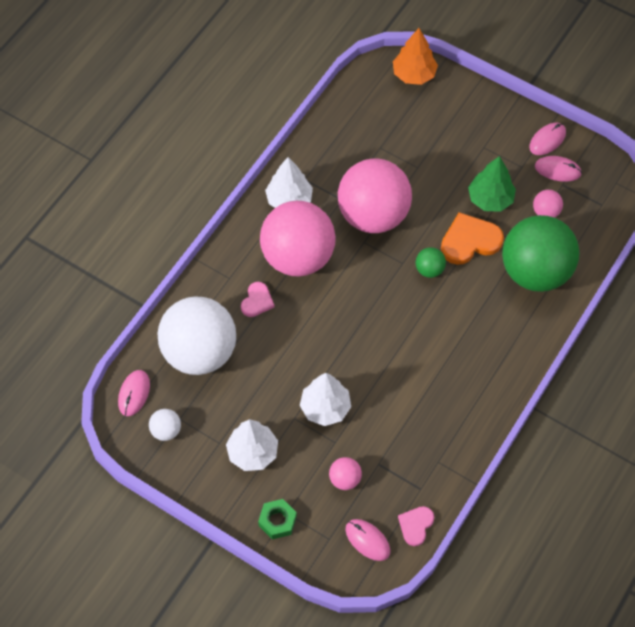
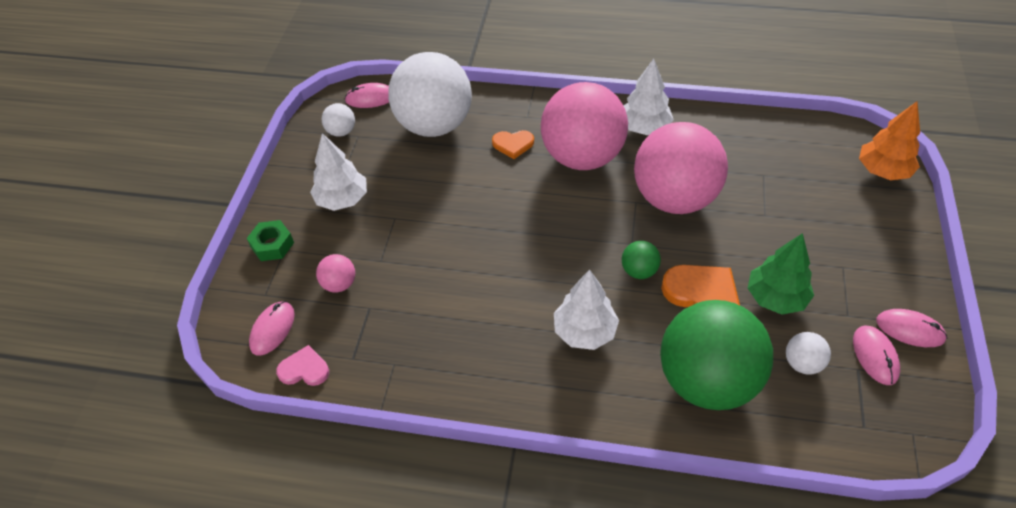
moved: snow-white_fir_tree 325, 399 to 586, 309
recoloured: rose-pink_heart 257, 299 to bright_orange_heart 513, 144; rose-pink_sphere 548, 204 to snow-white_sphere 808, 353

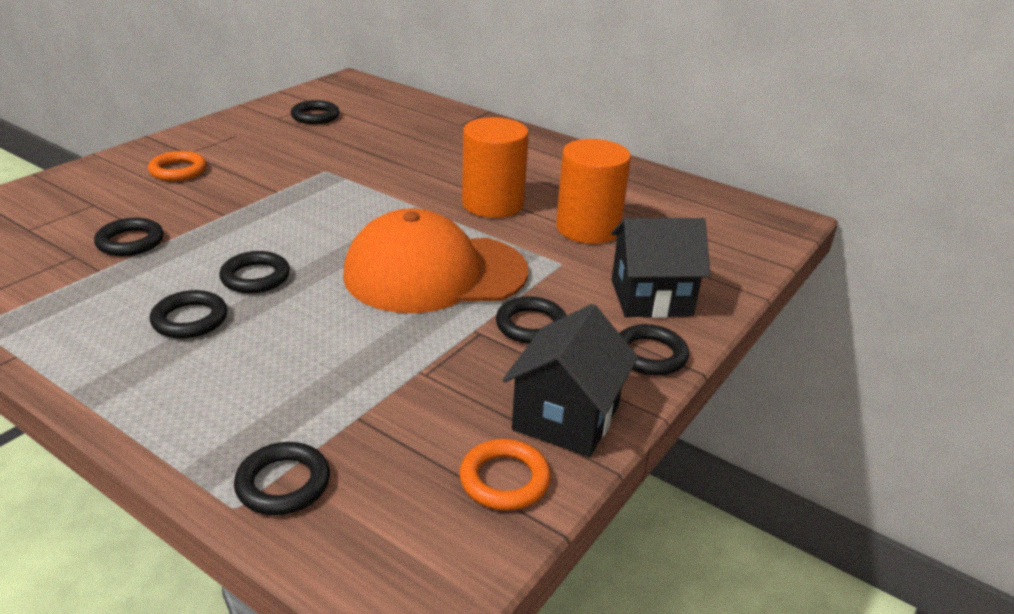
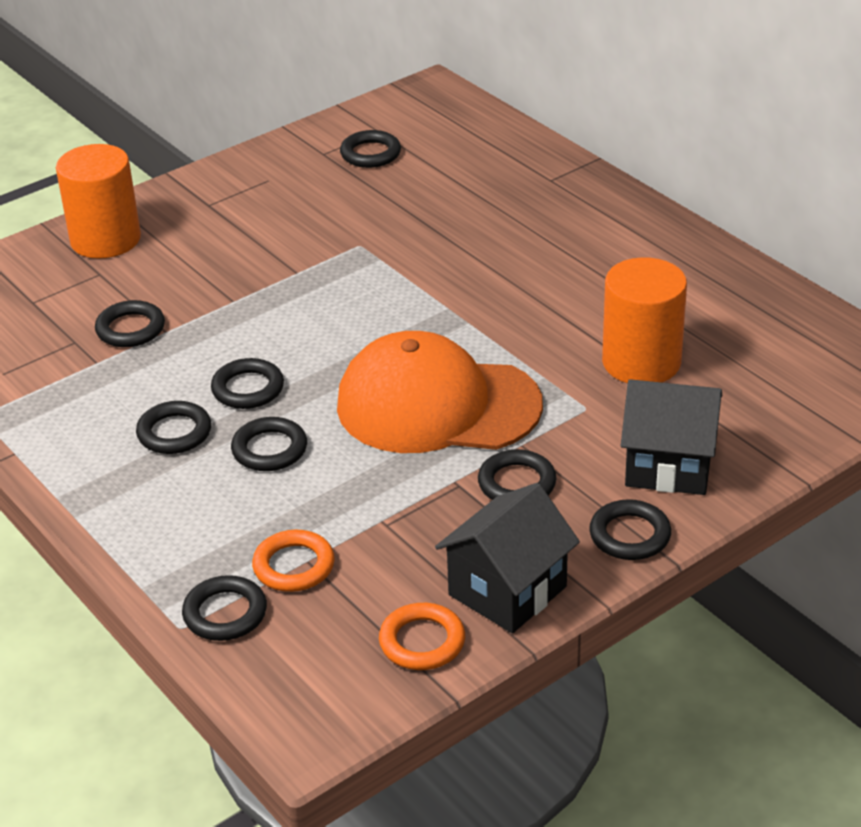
added: ebony_ring 269, 444
moved: bright_orange_ring 177, 166 to 293, 561; bright_orange_solid_cylinder 495, 167 to 98, 201

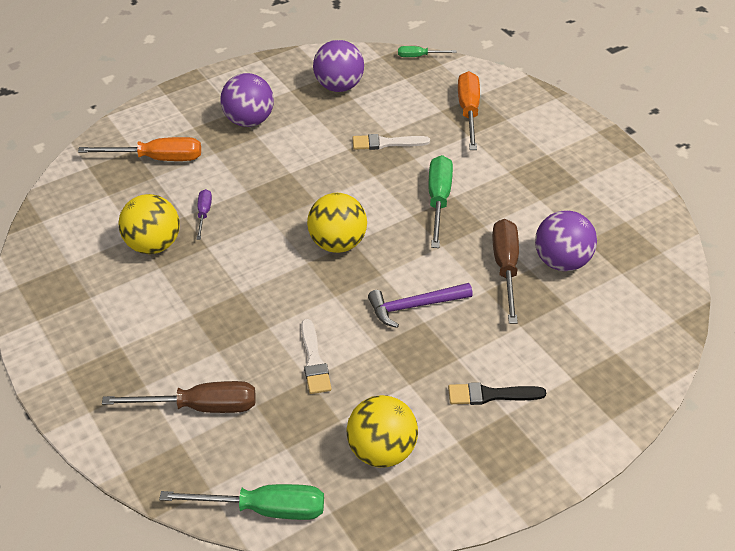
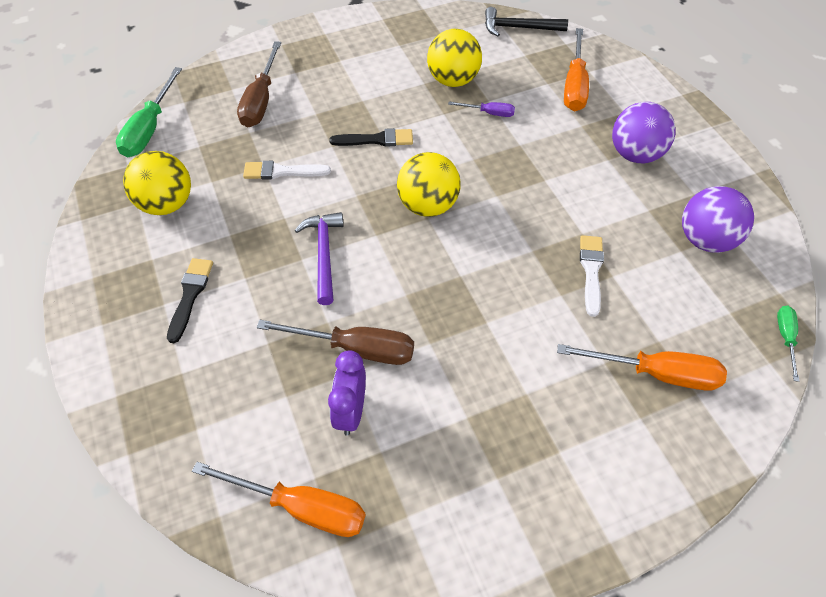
removed: leaf-green_flat_screwdriver 440, 201
added: bright_orange_flat_screwdriver 278, 499; ebony_brush 371, 137; ebony_carpenter's_hammer 526, 21
replaced: royal_purple_sphere 566, 240 to royal_purple_clock 347, 393

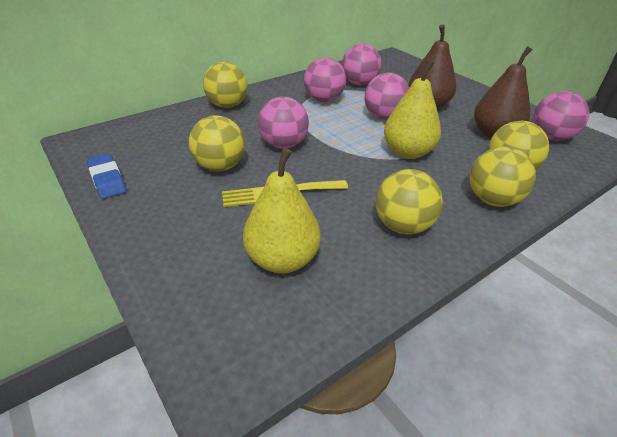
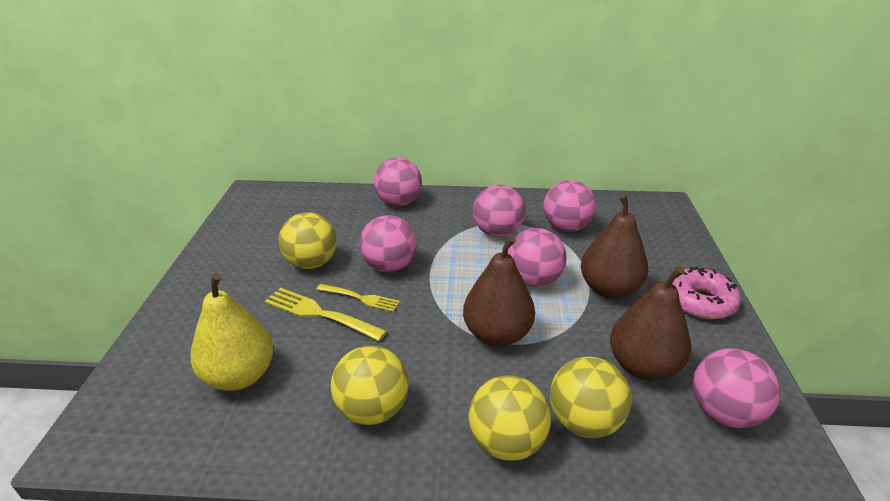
removed: blue_gum_eraser 106, 176
added: yellow_fork 358, 298; rose-pink_glazed_donut 706, 292
recoloured: yellow_sphere 225, 85 to rose-pink_sphere 398, 182; yellow_toy_pear 412, 109 to dark_brown_toy_pear 499, 291

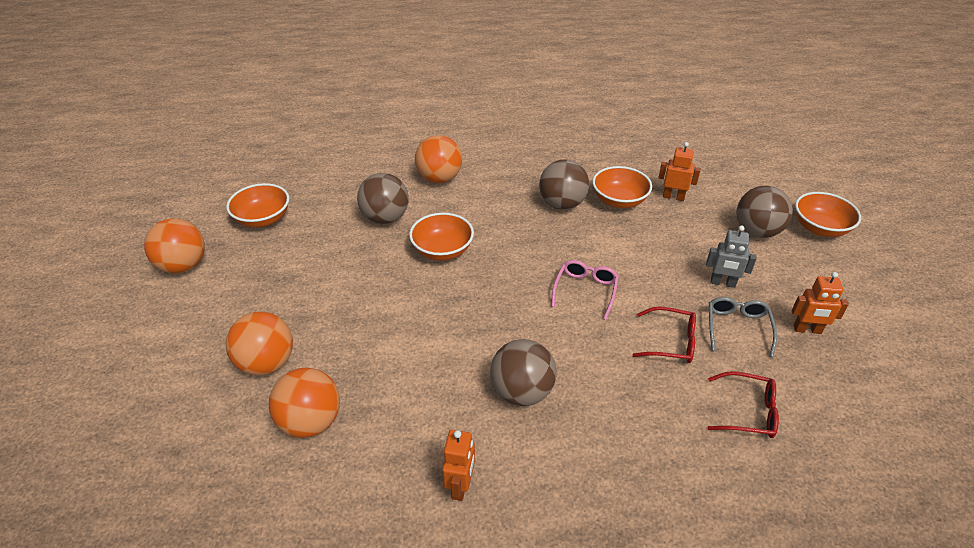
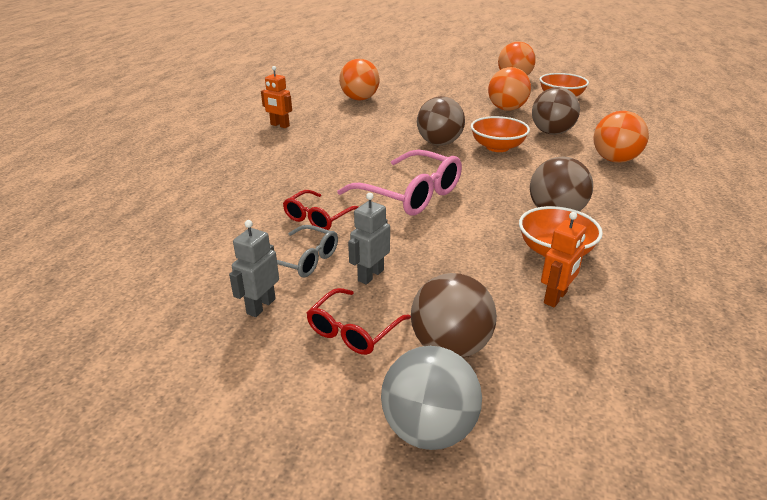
moved: bright_orange_sphere 259, 344 to 509, 89; dark_brown_sphere 523, 372 to 441, 121; red_spectacles 743, 404 to 359, 321
replaced: bright_orange_serving_bowl 828, 214 to gray_sphere 431, 398
recoloured: bright_orange_robot 820, 303 to gray_robot 254, 268
resized: rose-pink_spectacles 585, 290 = 400, 182 x1.70

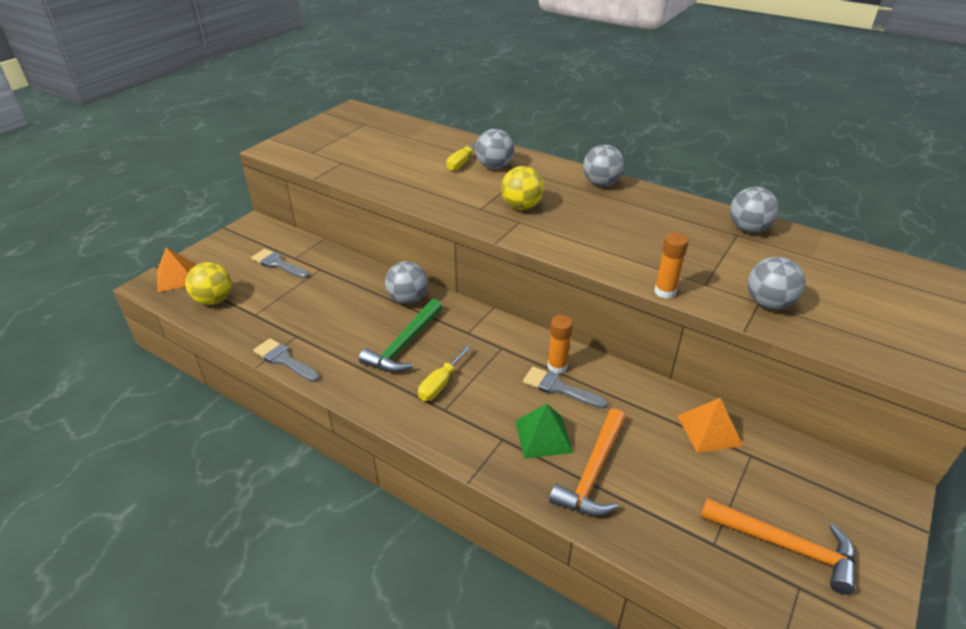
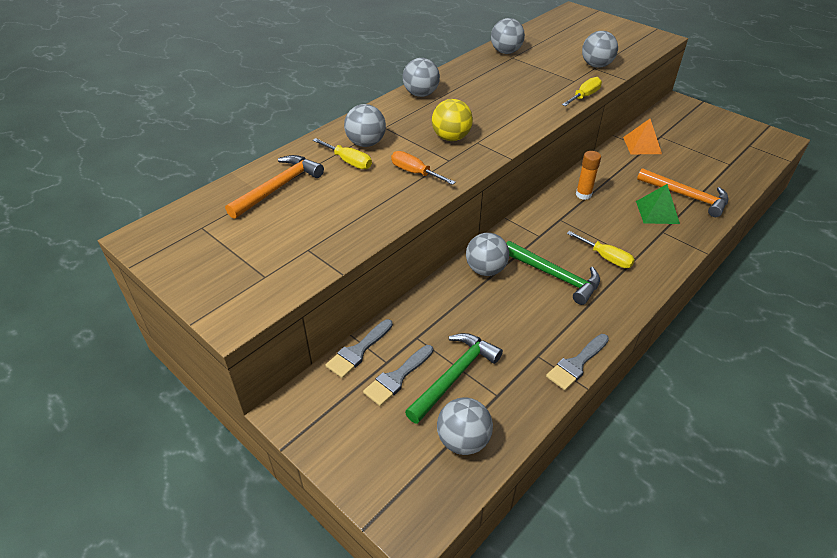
removed: bright_orange_pyramid_shape 176, 269
added: bright_orange_flat_screwdriver 423, 168; leaf-green_carpenter's_hammer 454, 378
moved: gray_brush 565, 388 to 359, 348; bright_orange_carpenter's_hammer 778, 546 to 274, 187
replaced: bright_orange_glue_stick 671, 265 to yellow_flat_screwdriver 582, 91
recoloured: yellow_sphere 208, 283 to gray_sphere 465, 426

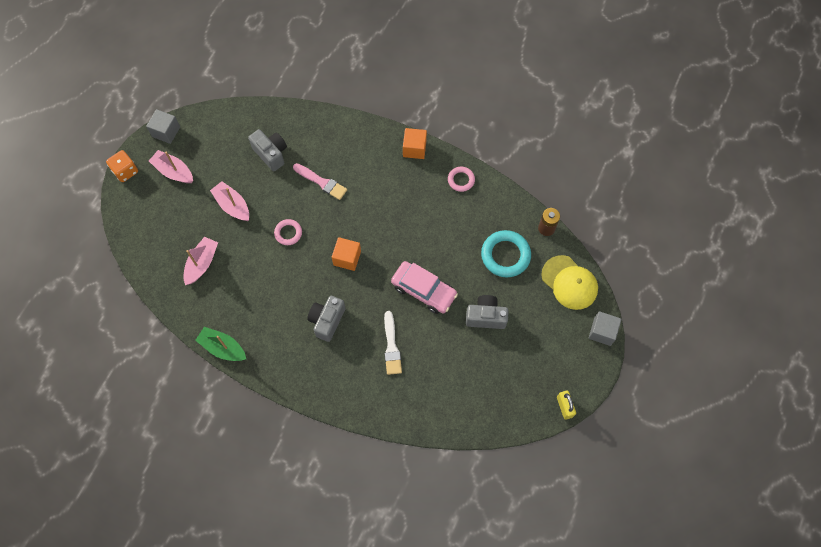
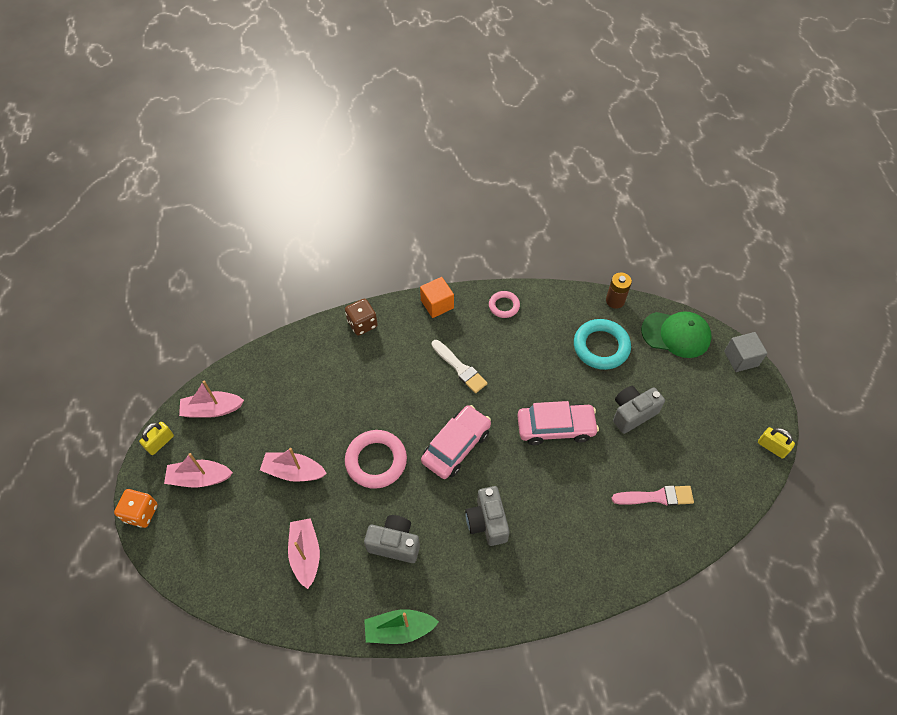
added: rose-pink_sailboat 211, 399; dark_brown_dice 361, 317
moved: gray_photo_camera 267, 150 to 392, 539; rose-pink_brush 320, 181 to 653, 496; snow-white_brush 393, 343 to 460, 366
replaced: gray_solid_cube 163, 126 to yellow_lock 156, 438; bright_orange_solid_cube 346, 254 to rose-pink_automobile 456, 442
recoloured: yellow_peaked_cap 569, 282 to leaf-green_peaked_cap 676, 334
resized: rose-pink_ring 288, 232 = 376, 459 x1.76

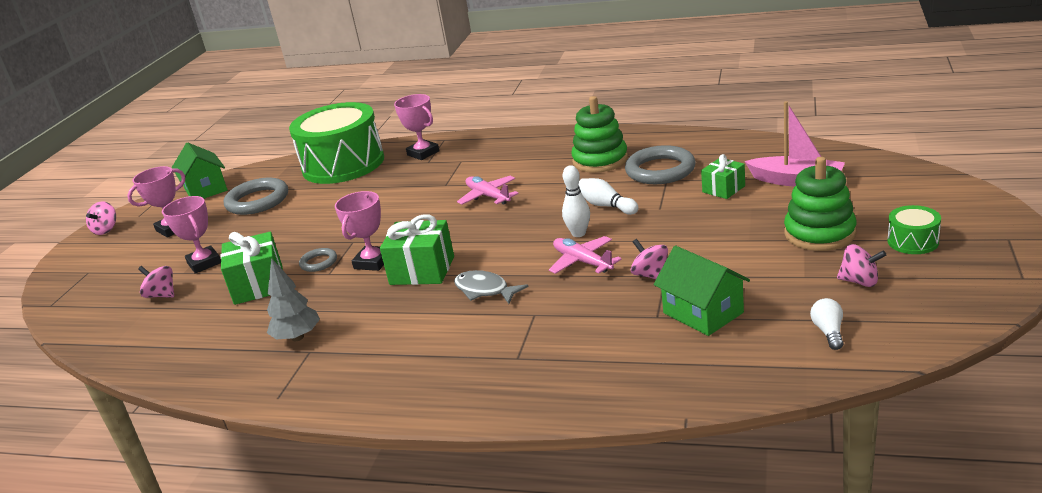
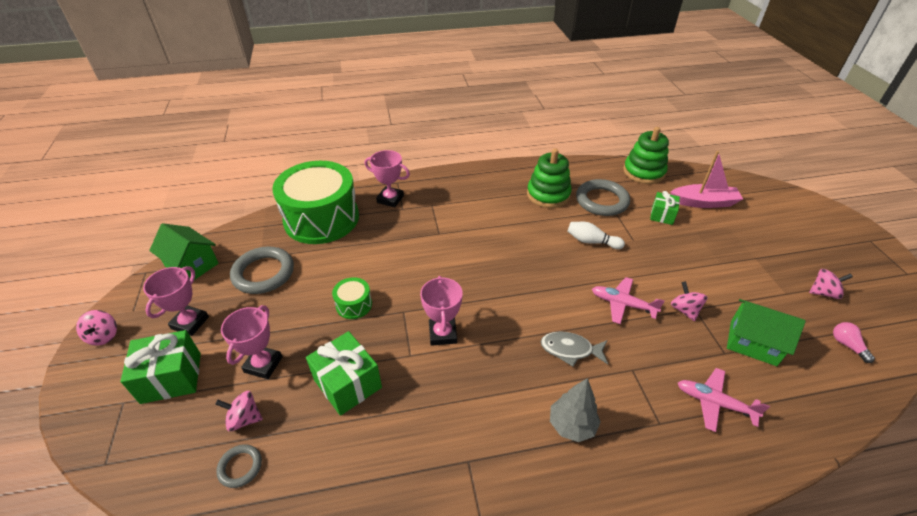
removed: snow-white_skittle 576, 201
moved: gray_fir_tree 293, 299 to 575, 410; gray_ring 318, 260 to 239, 466; leaf-green_gift 417, 249 to 160, 367; rose-pink_plane 488, 190 to 724, 400; leaf-green_ring_stacker 820, 204 to 646, 155; leaf-green_toy_drum 914, 229 to 352, 298
recoloured: snow-white_bulb 827, 324 to rose-pink_bulb 854, 342
turned: rose-pink_prize_cup 191, 235 = 252, 342 75 degrees clockwise; rose-pink_whirligig 649, 259 = 689, 301 45 degrees clockwise

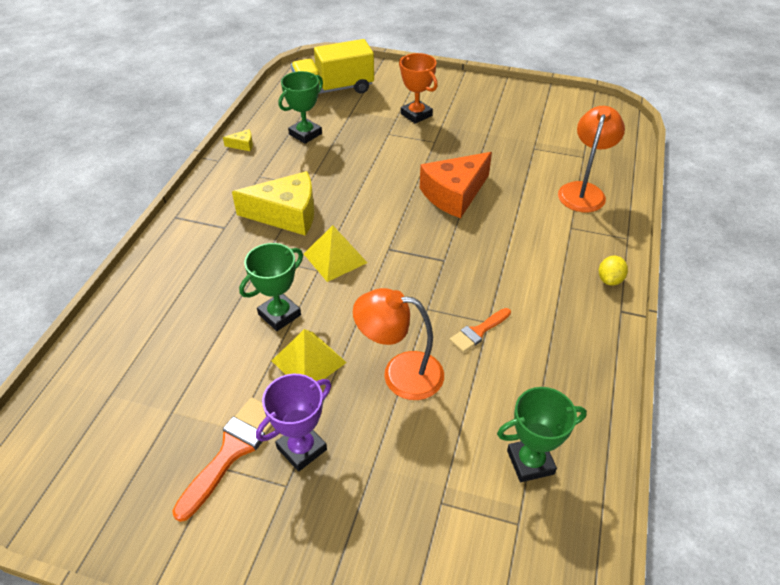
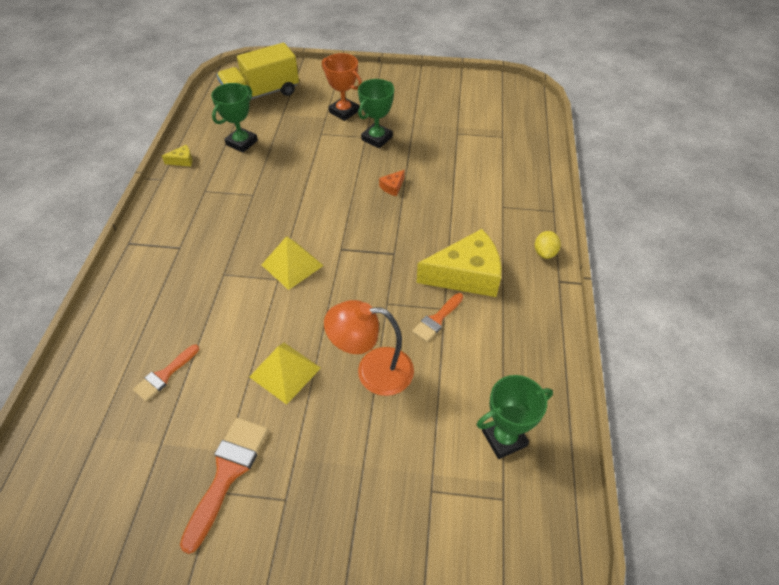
removed: royal_purple_prize_cup 293, 423; bright_orange_reading_lamp 591, 159
added: bright_orange_brush 166, 373
moved: yellow_cheese 273, 203 to 459, 263; leaf-green_prize_cup 271, 287 to 376, 113
resized: bright_orange_cheese 456, 185 = 392, 183 x0.40

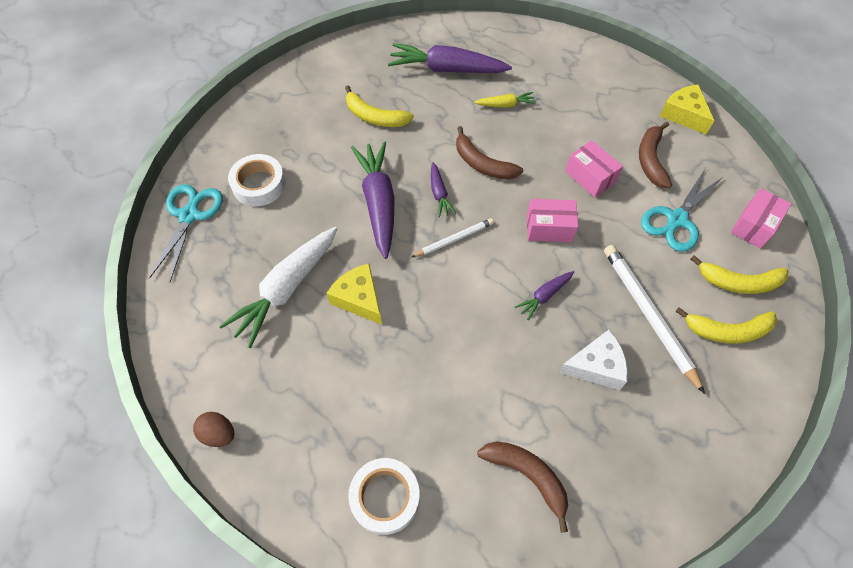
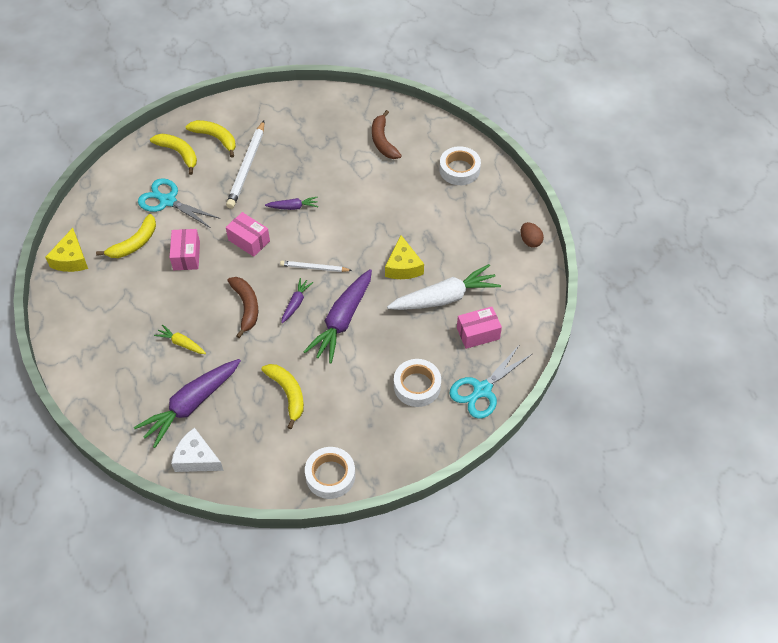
added: snow-white_sticky_tape 330, 473
moved: snow-white_cheese 593, 360 to 197, 449; rose-pink_parcel 761, 218 to 479, 328
recoloured: dark_brown_banana 655, 155 to yellow_banana 126, 236
turned: royal_purple_toy_carrot 450, 58 = 187, 403 90 degrees clockwise; teal_pair_of_scissors 682, 210 = 179, 203 135 degrees counterclockwise

